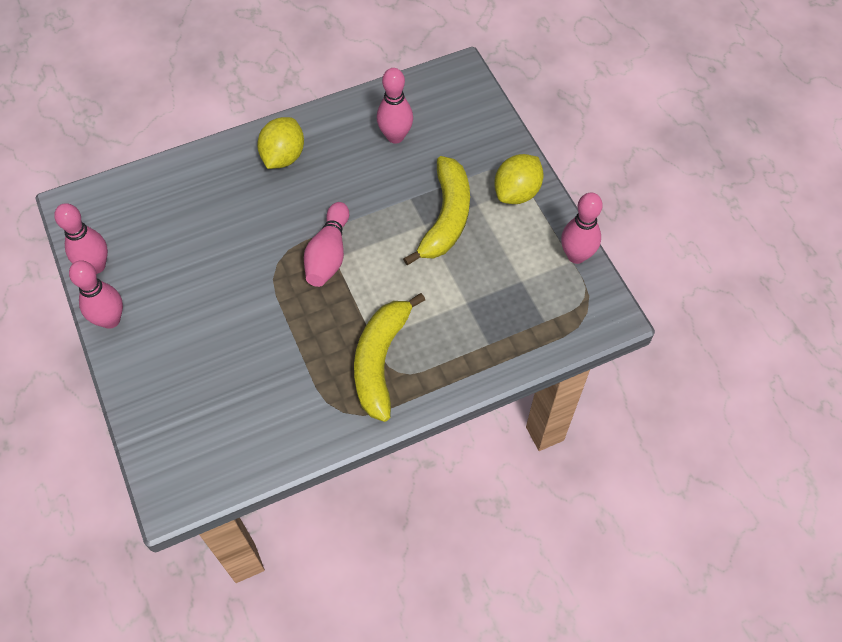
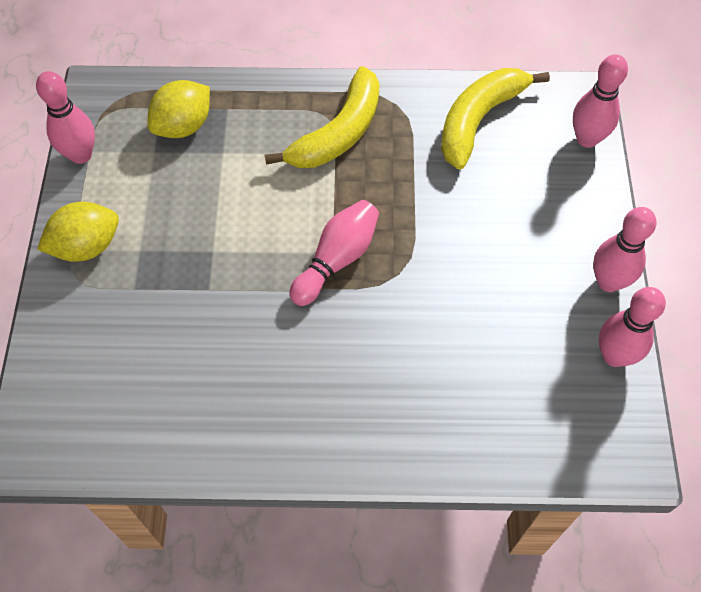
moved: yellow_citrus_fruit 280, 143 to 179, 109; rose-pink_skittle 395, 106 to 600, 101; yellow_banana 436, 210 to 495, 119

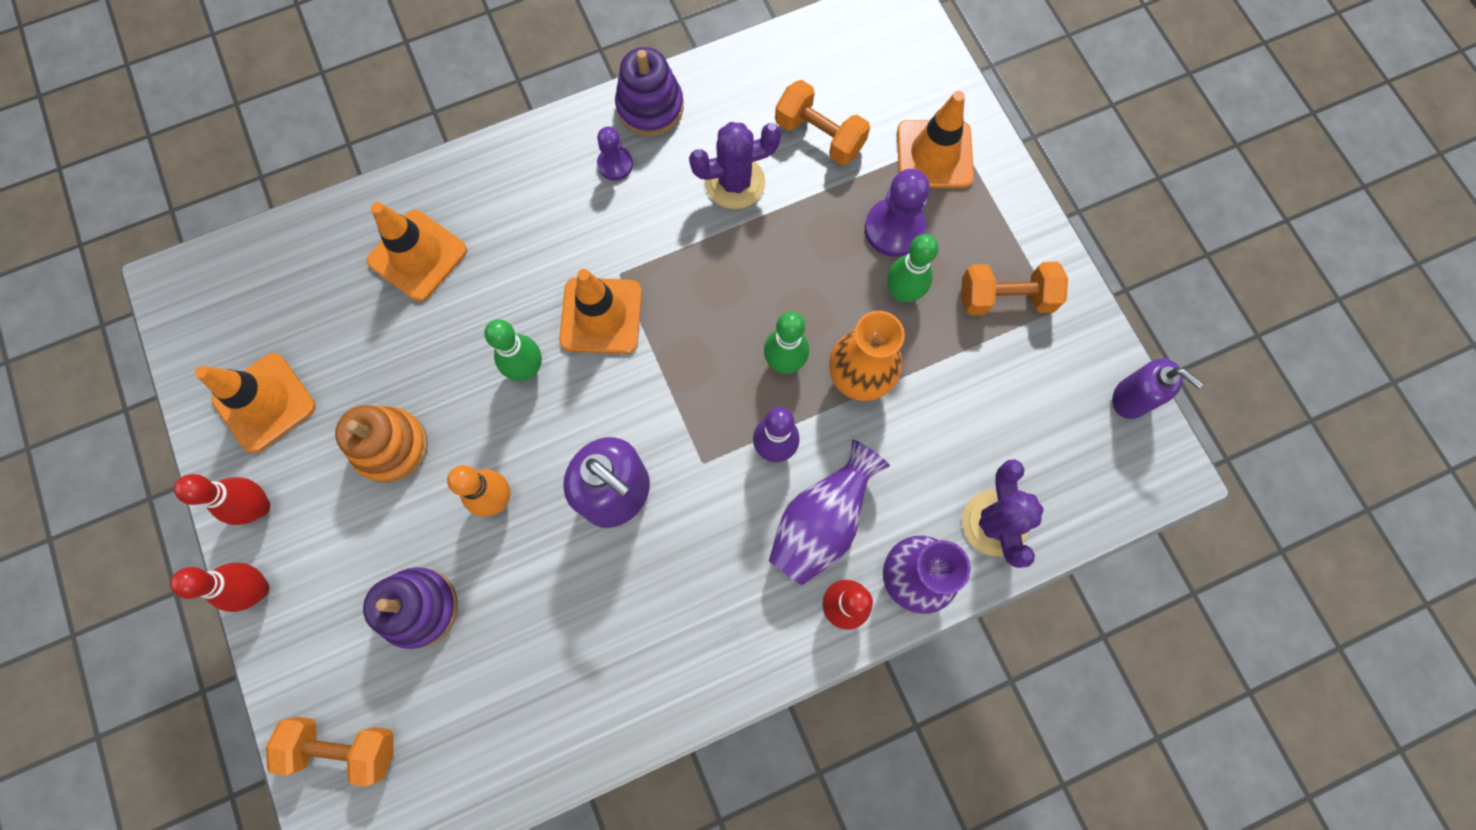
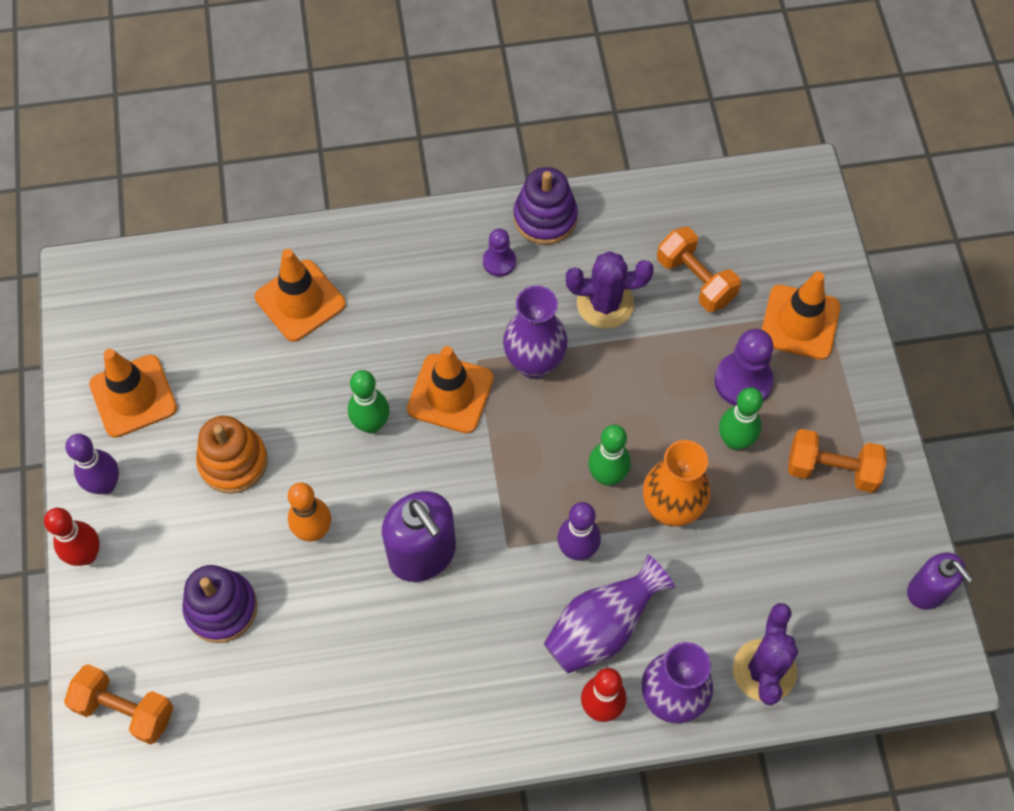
added: royal_purple_vase 535, 332
recoloured: red_skittle 222, 499 to royal_purple_skittle 92, 464

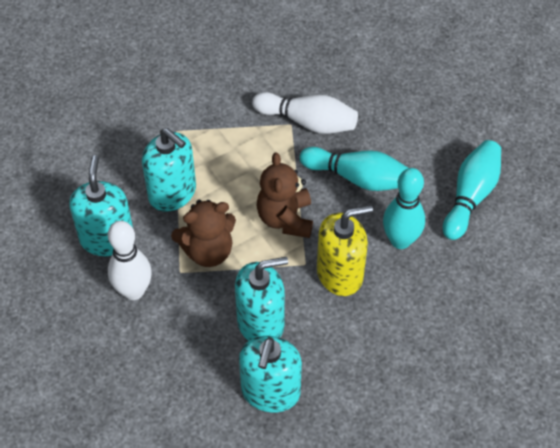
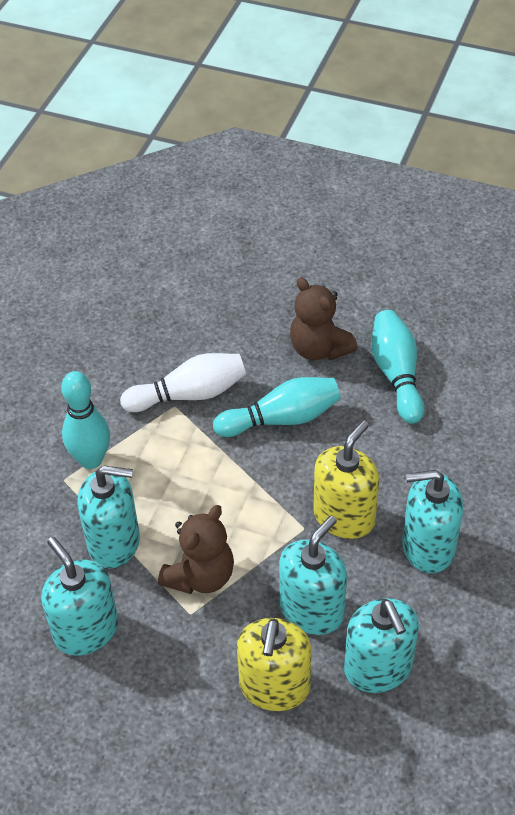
removed: snow-white_skittle 130, 260
added: yellow_pump_bottle 274, 664; teal_pump_bottle 433, 521
moved: dark_brown_teddy 284, 195 to 324, 319; teal_skittle 404, 208 to 85, 420

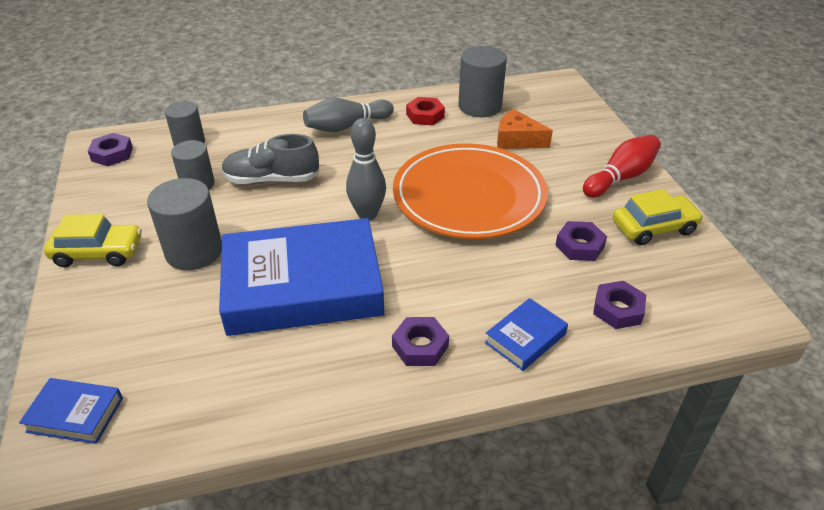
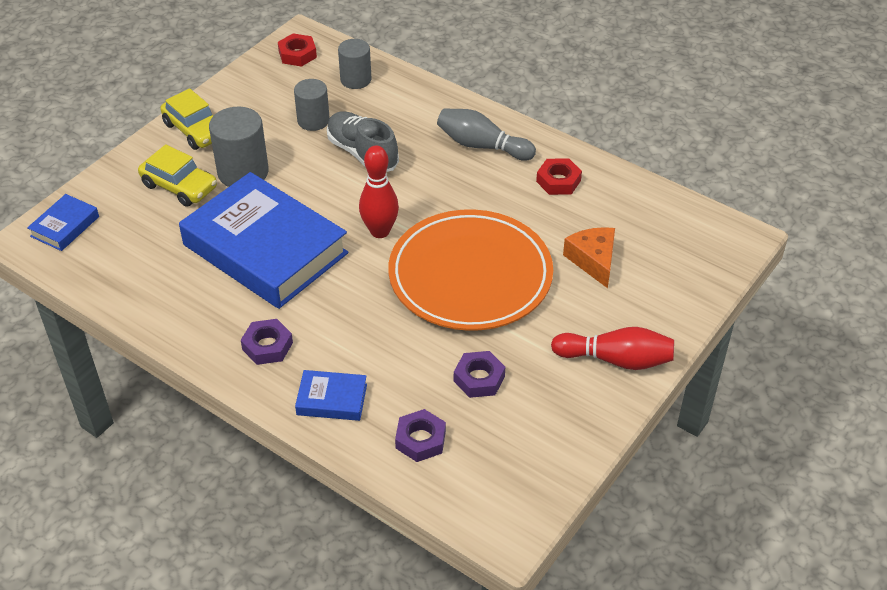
removed: gray_solid_cylinder 482, 81
moved: yellow_automobile 658, 217 to 177, 175
recoloured: royal_purple_nut 110, 149 to red_nut 297, 49; gray_skittle 366, 169 to red_skittle 379, 191
turned: blue_hardback 71, 411 = 63, 222 60 degrees clockwise

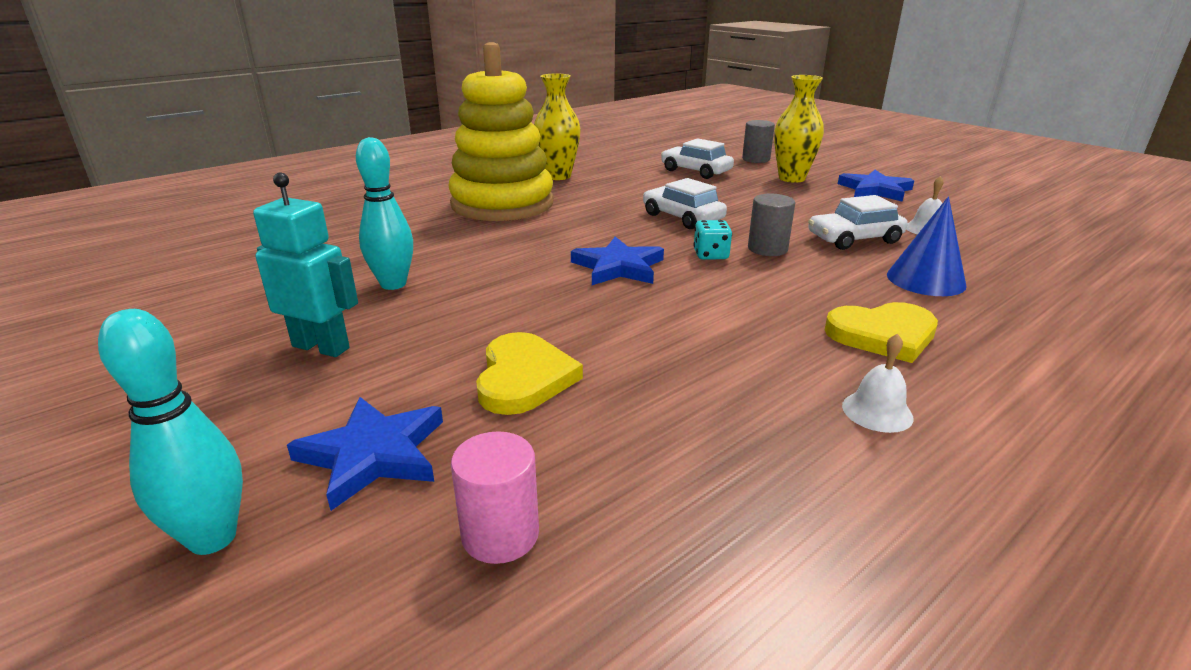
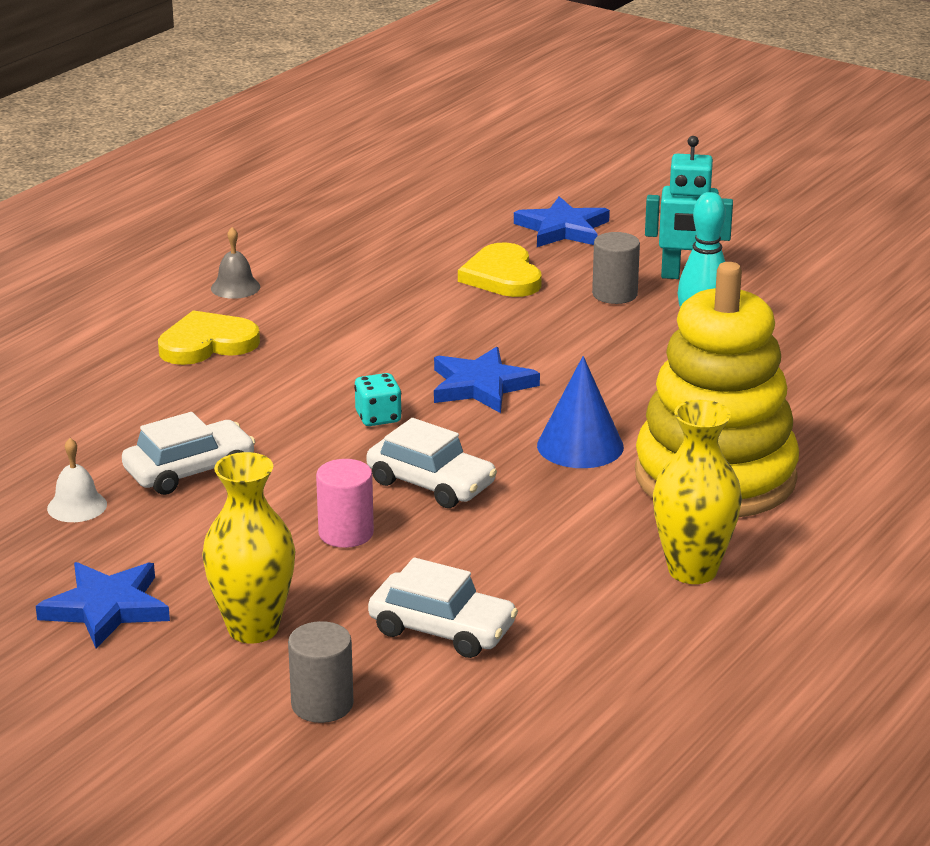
removed: teal_skittle 170, 432
moved: rose-pink_solid_cylinder 495, 497 to 345, 503; gray_solid_cylinder 771, 225 to 616, 268; blue_cone 927, 246 to 580, 412
recoloured: snow-white_school_bell 878, 383 to gray_school_bell 235, 263

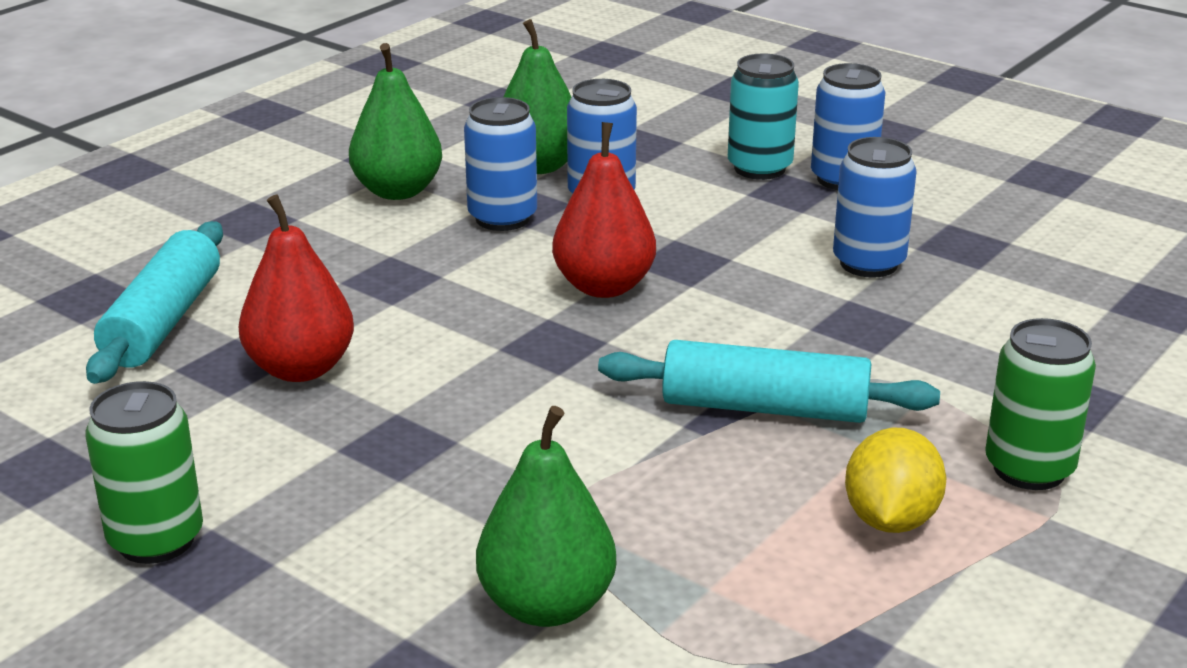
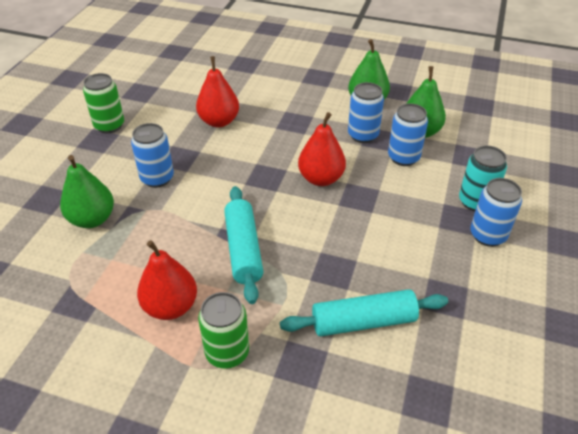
moved: teal_pastry_roller 154, 302 to 364, 313; blue_soda_can 875, 207 to 152, 155
replaced: yellow_citrus_fruit 895, 480 to red_toy_pear 167, 280

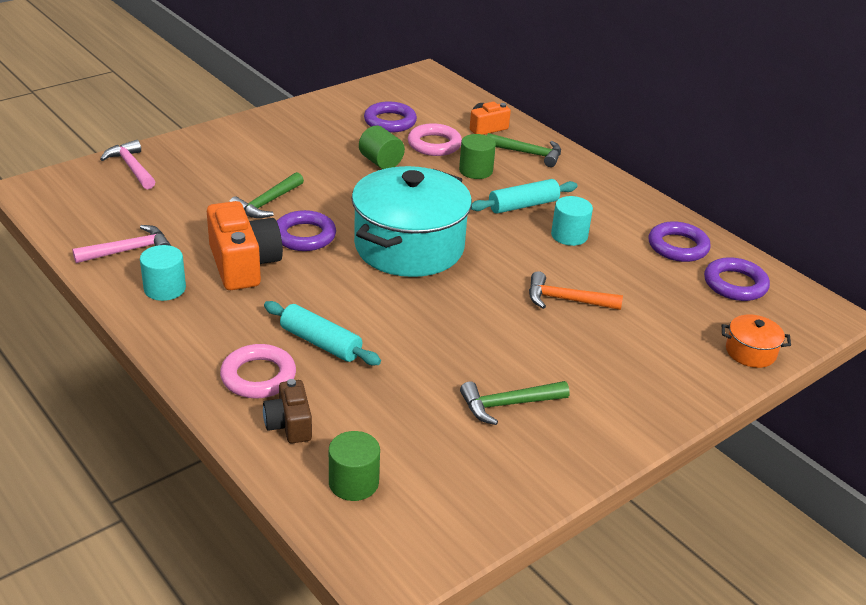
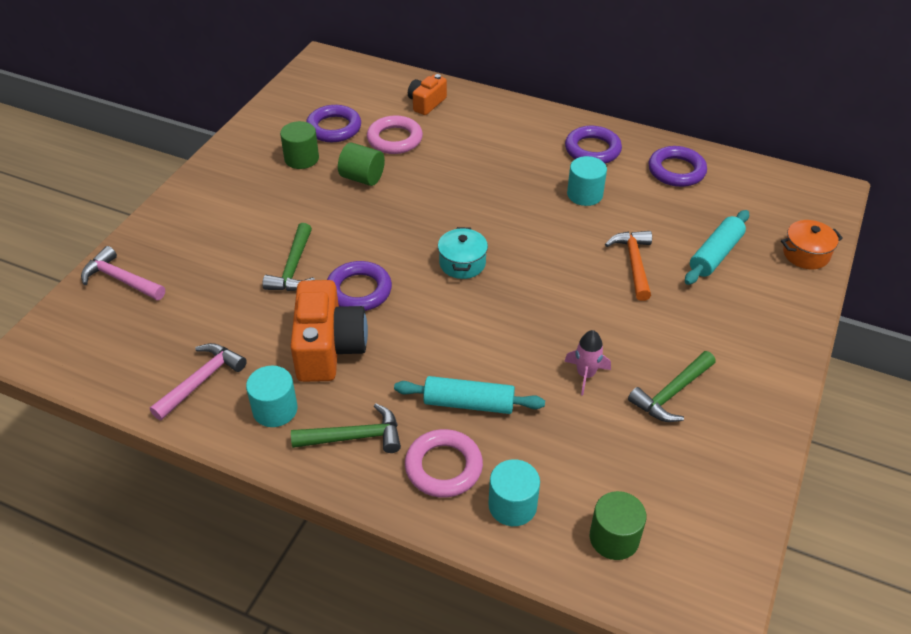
added: rose-pink_rocket 587, 362
moved: leaf-green_solid_cylinder 477, 156 to 299, 145; teal_pastry_roller 524, 196 to 717, 247; leaf-green_carpenter's_hammer 524, 150 to 346, 428; royal_purple_ring 737, 279 to 593, 145
replaced: dark_brown_photo_camera 287, 411 to teal_solid_cylinder 514, 492
turned: bright_orange_photo_camera 245, 245 = 329, 331 45 degrees clockwise; bright_orange_carpenter's_hammer 576, 290 = 628, 266 105 degrees clockwise
resized: teal_pot 411, 221 = 463, 253 x0.42

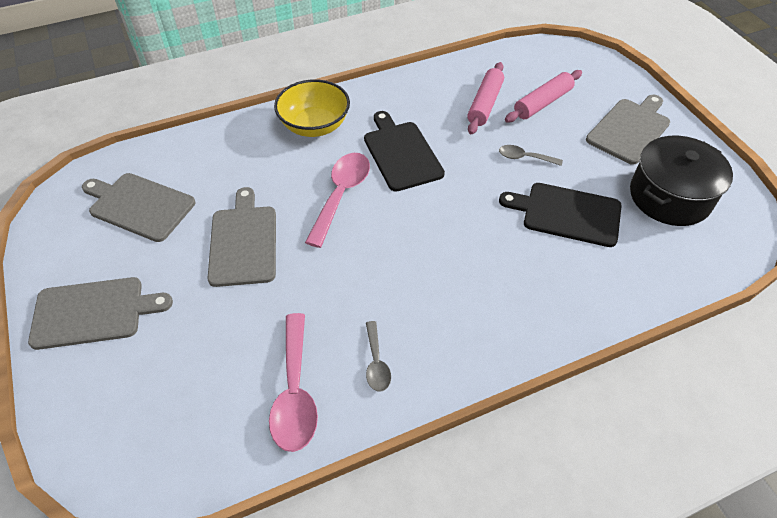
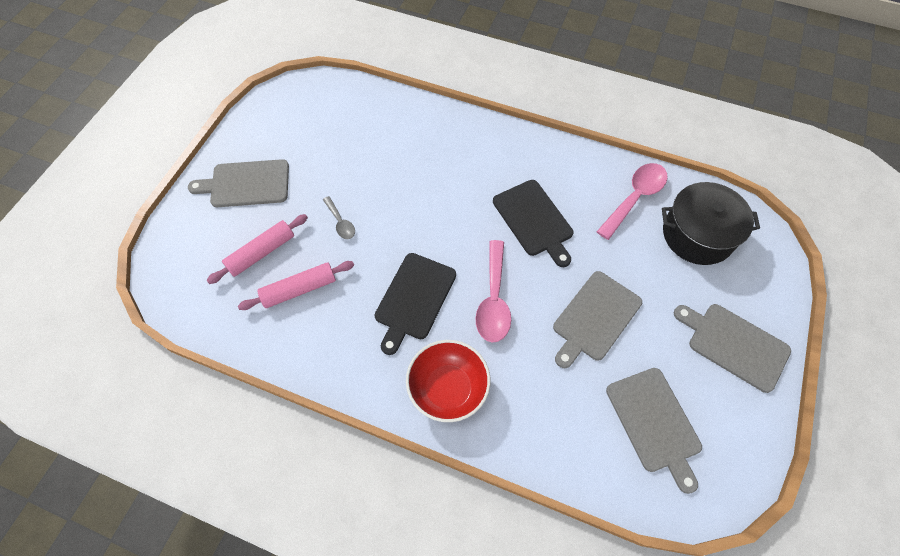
removed: gray_teaspoon 378, 356
moved: ebony_chopping_board 560, 215 to 533, 223; ebony_pot 681, 180 to 711, 223
recoloured: yellow_serving_bowl 312, 108 to red_serving_bowl 448, 381
turned: rose-pink_teaspoon 337, 200 = 493, 291 60 degrees counterclockwise; rose-pink_pastry_roller 543, 96 = 257, 249 45 degrees counterclockwise

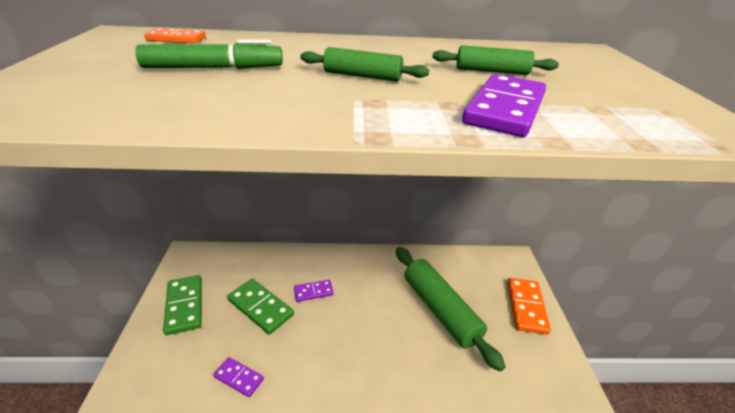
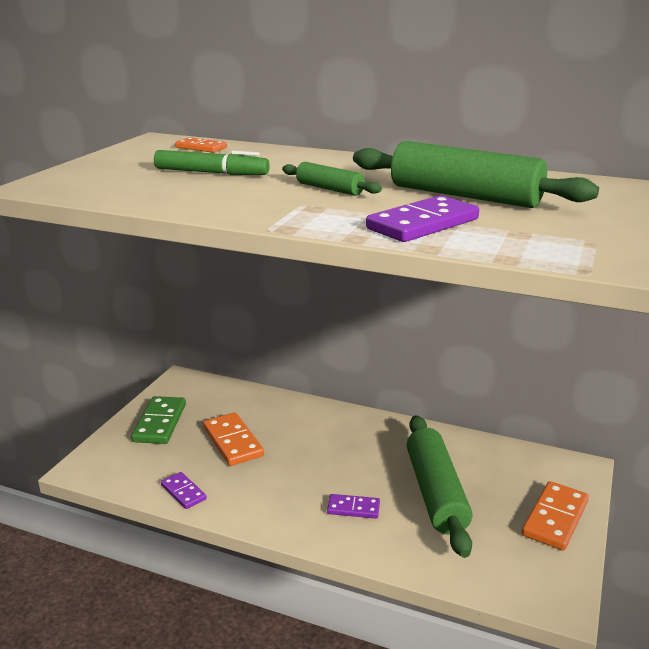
moved: royal_purple_domino_tile 314, 291 to 353, 506
recoloured: leaf-green_domino_tile 260, 307 to bright_orange_domino_tile 233, 439
resized: leaf-green_pastry_roller 495, 60 = 476, 174 x2.02

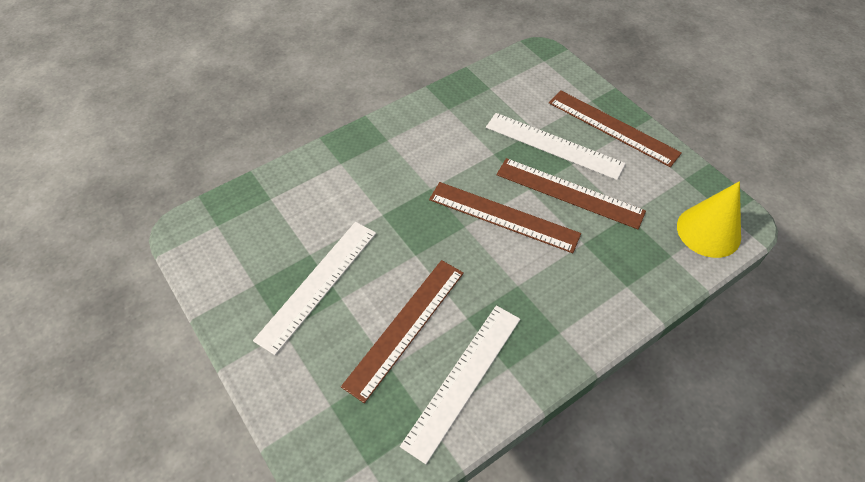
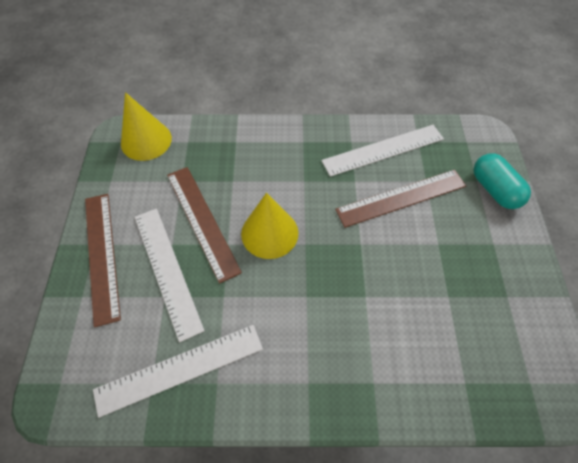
added: teal_capsule 502, 181
moved: snow-white_straightedge 314, 288 to 178, 371
replaced: dark_brown_straightedge 505, 217 to yellow_cone 269, 226

